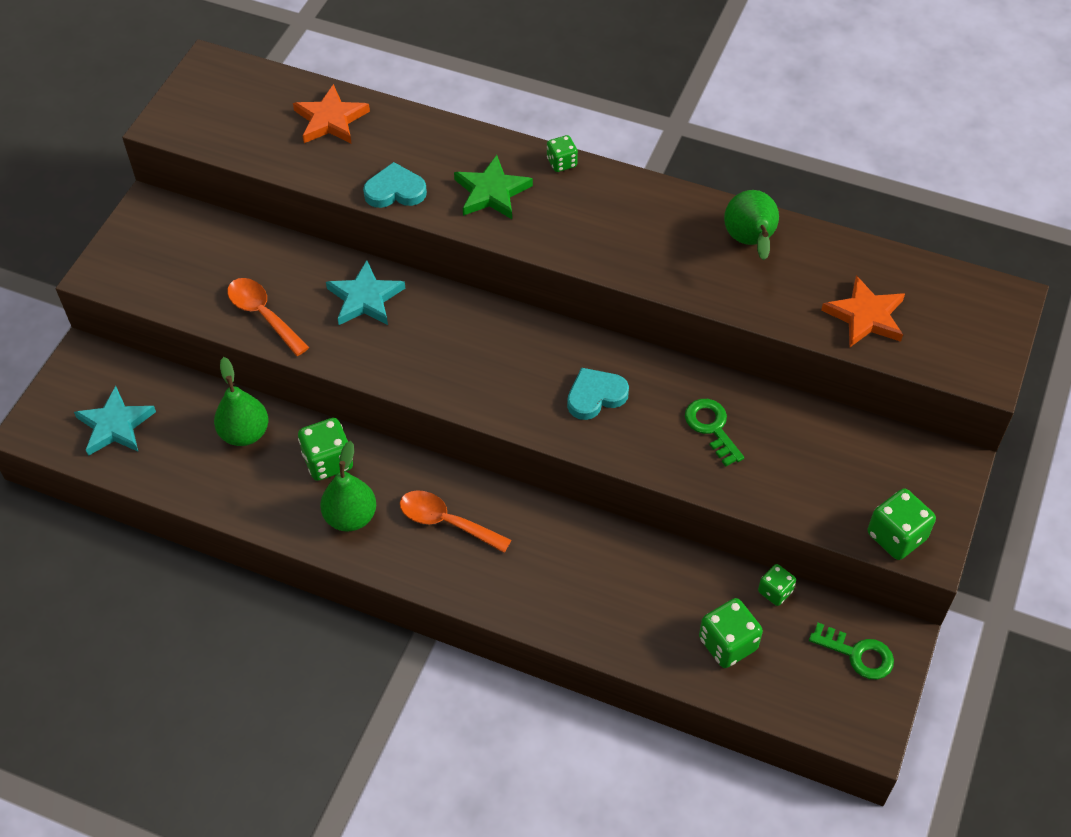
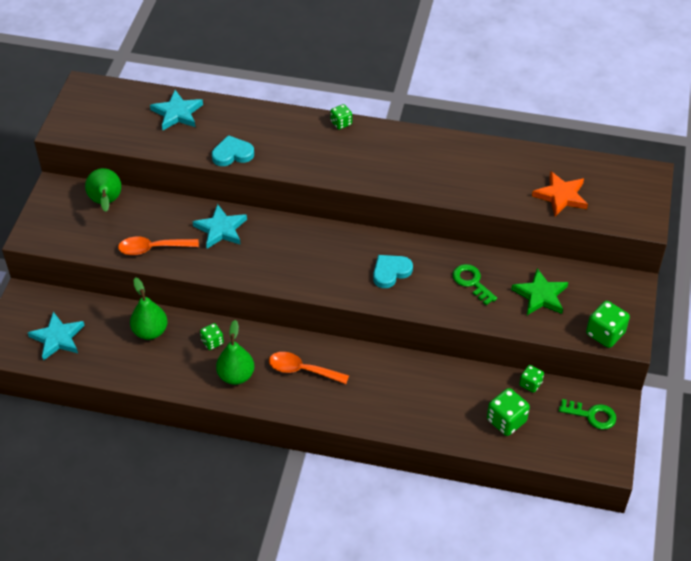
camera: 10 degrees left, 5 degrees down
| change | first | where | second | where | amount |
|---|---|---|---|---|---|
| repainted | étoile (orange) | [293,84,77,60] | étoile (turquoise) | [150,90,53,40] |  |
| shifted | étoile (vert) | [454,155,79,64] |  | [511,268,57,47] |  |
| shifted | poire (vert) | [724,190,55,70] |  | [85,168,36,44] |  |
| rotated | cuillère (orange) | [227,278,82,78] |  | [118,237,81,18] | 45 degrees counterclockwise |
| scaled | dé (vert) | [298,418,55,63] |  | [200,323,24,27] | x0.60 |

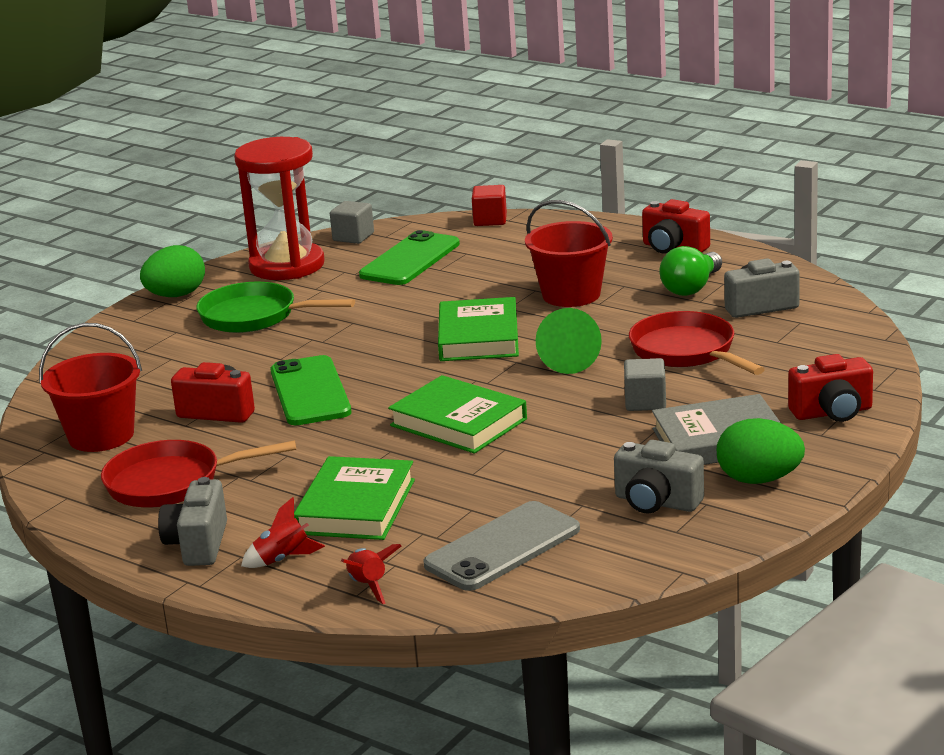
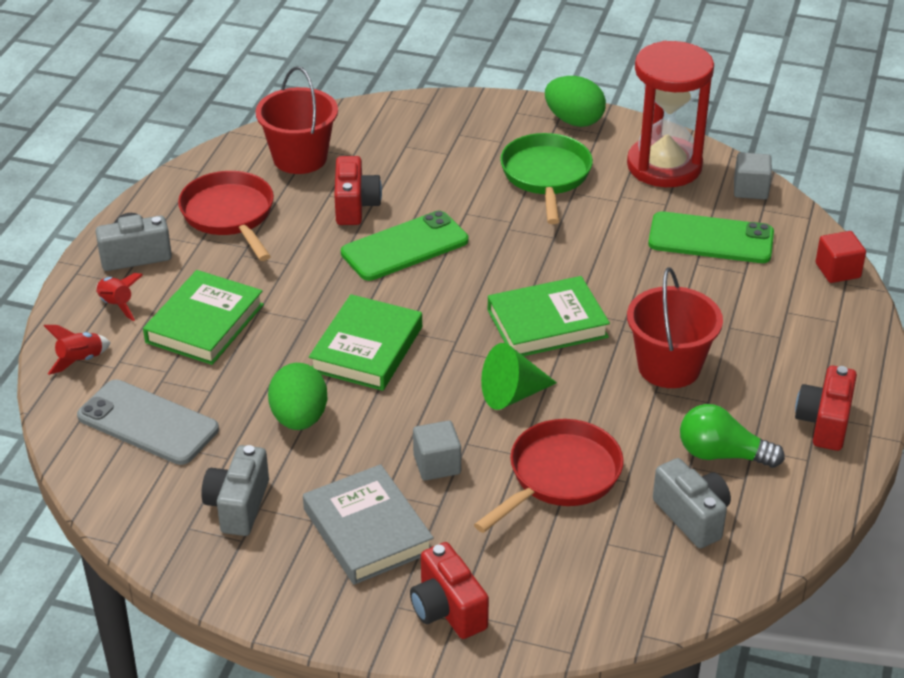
camera: 70 degrees right, 15 degrees up
| change | first | where | second | where | amount |
|---|---|---|---|---|---|
| shifted | œuf (vert) | [717,418,88,66] |  | [268,363,59,67] |  |
| rotated | livre (vert) | [294,456,121,84] |  | [143,270,121,95] | 60 degrees counterclockwise |

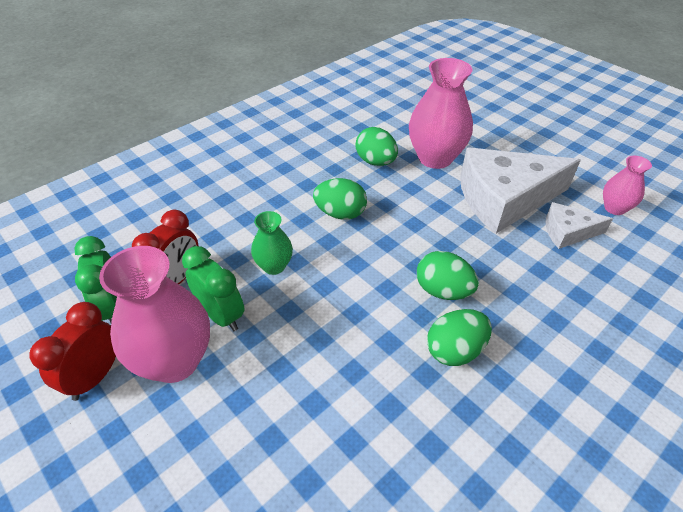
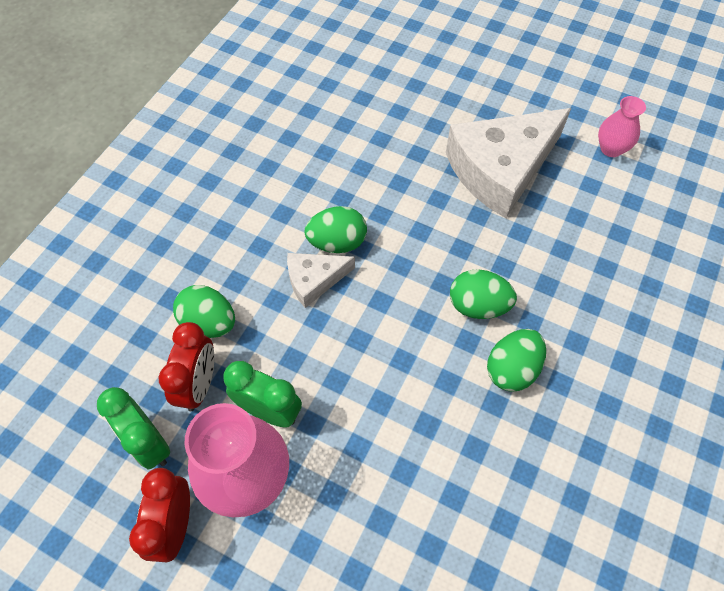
camera: 20 degrees left, 15 degrees up
| change | first | where | second | where | amount |
|---|---|---|---|---|---|
| gone | vase (rose) | [409,58,64,111] |  |  |  |
| shifted | œuf (vert) | [355,127,43,39] |  | [173,285,62,53] |  |
| shifted | fromage (blanc) | [546,202,67,47] |  | [287,253,68,55] |  |
| gone | vase (vert) | [251,211,42,64] |  |  |  |

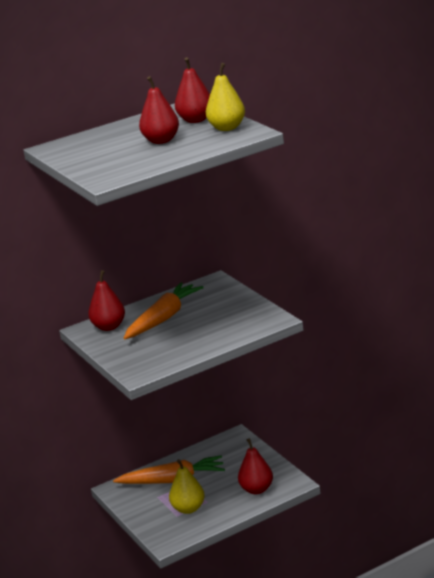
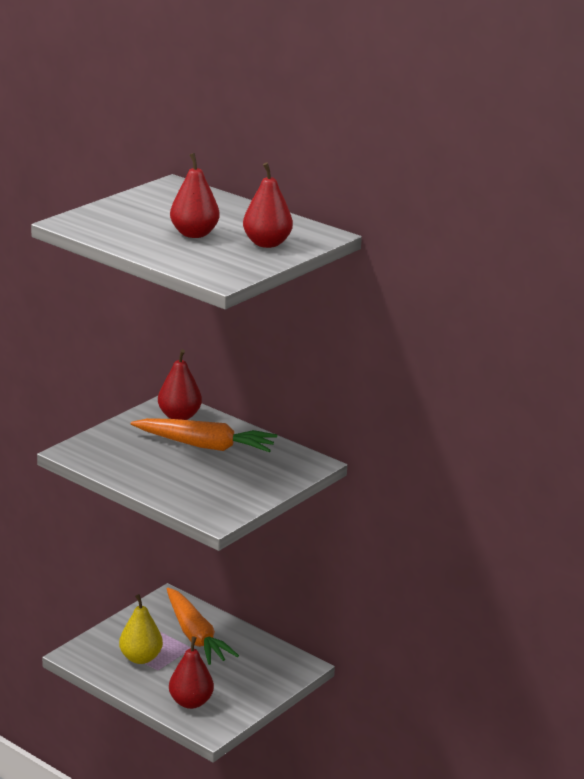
camera: 65 degrees right, 0 degrees up
| change | first | where | second | where | amount |
|---|---|---|---|---|---|
| gone | poire (jaune) | [206,63,39,68] |  |  |  |

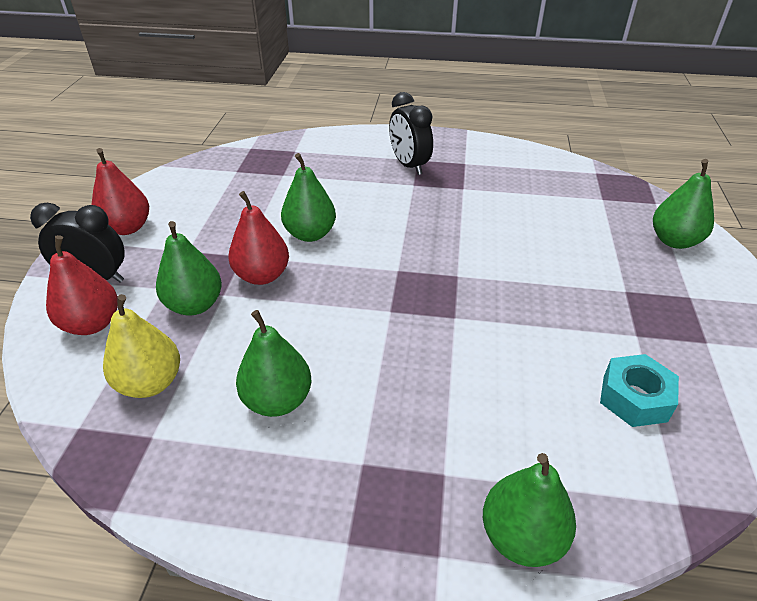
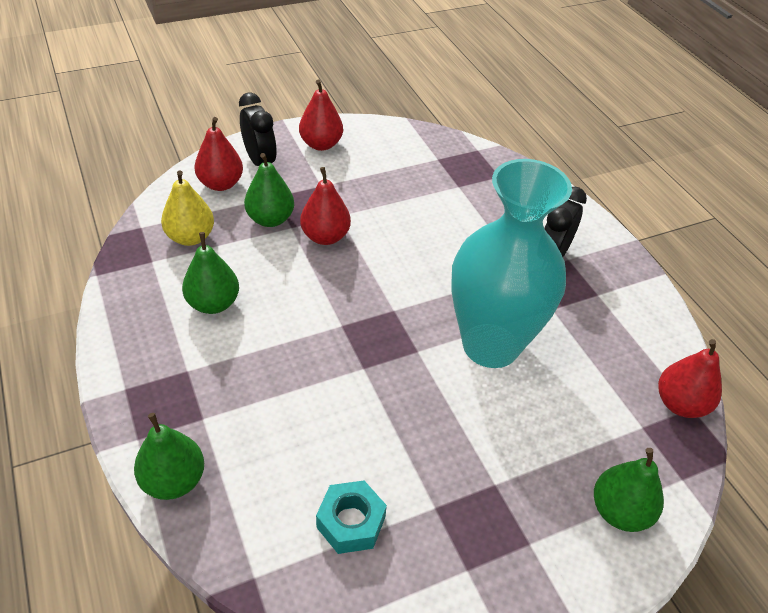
camera: 55 degrees right, 5 degrees up
| change | first | where | second | where | amount |
|---|---|---|---|---|---|
| gone | poire (vert) | [281,153,55,89] |  |  |  |
| new |  |  | vase (turquoise) | [451,159,121,209] |  |
| new |  |  | poire (rouge) | [658,339,64,79] |  |

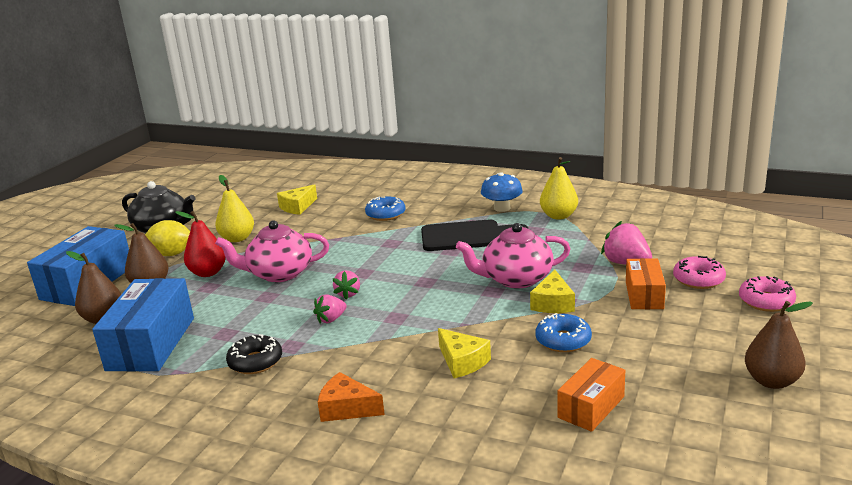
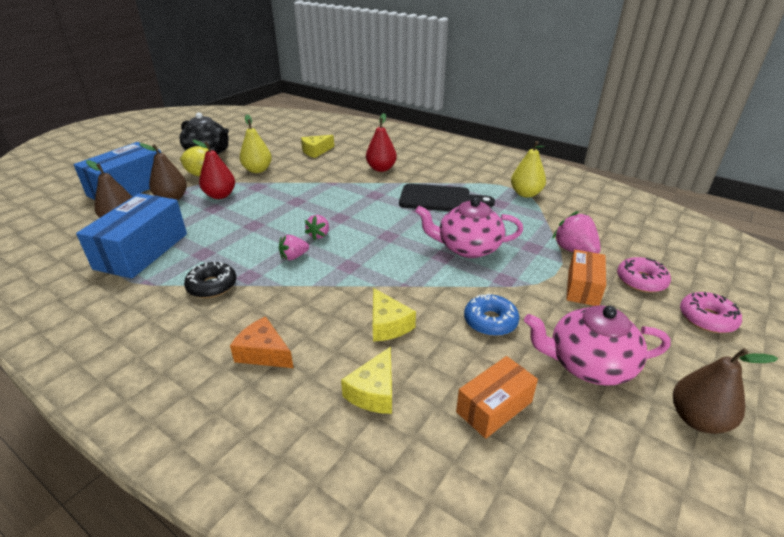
camera: 10 degrees right, 10 degrees up
| change | first | where | second | where | amount |
|---|---|---|---|---|---|
| gone | champignon (bleu) | [481,172,42,40] |  |  |  |
| swapped | beignet (bleu) | [365,197,40,24] | poire (rouge) | [366,113,31,59] |  |
| shifted | théière (rose) | [215,220,114,62] |  | [524,305,147,81] |  |
| shifted | fromage (jaune) | [530,270,45,43] |  | [341,347,51,67] |  |

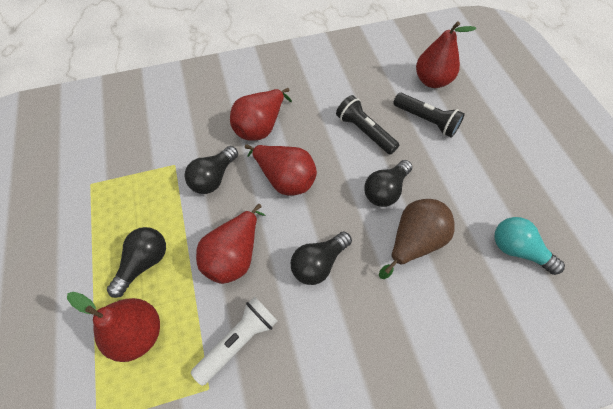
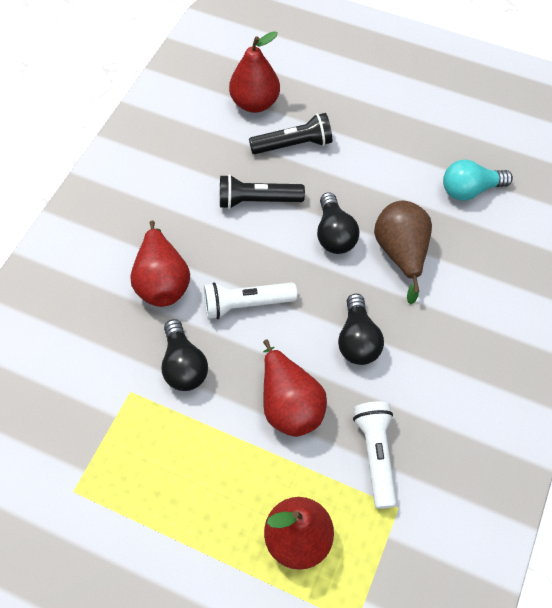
camera: 50 degrees left, 0 degrees up
| change | first | where | second | where | amount |
|---|---|---|---|---|---|
| swapped | poire (rouge) | [245,144,72,52] | lampe de poche (blanc) | [204,282,93,37] |  |
| gone | ampoule (noir) | [107,227,59,71] |  |  |  |

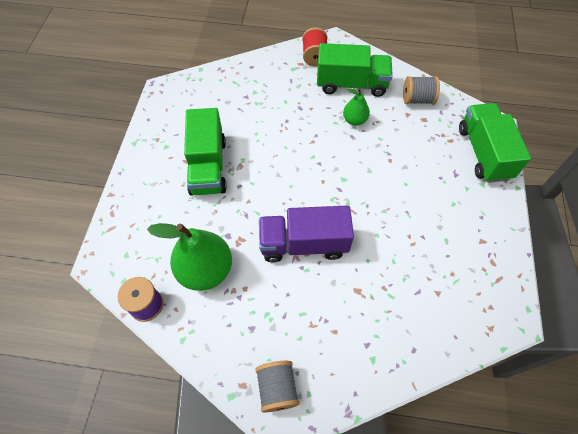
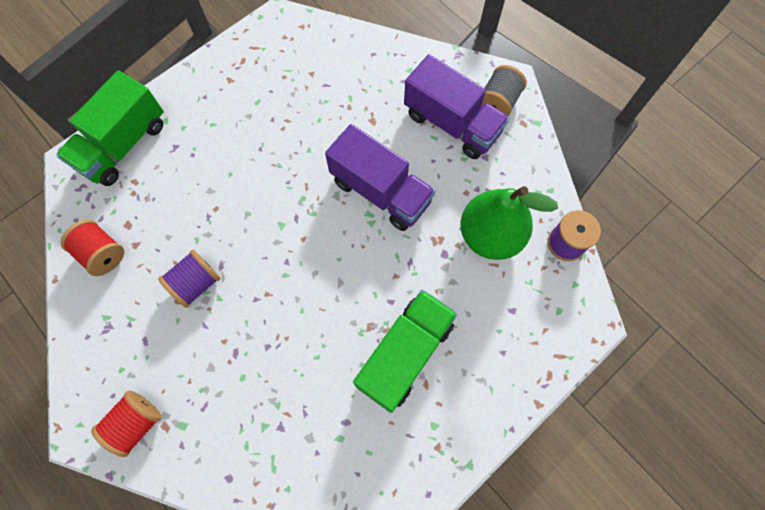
camera: 140 degrees left, 10 degrees up
| change | first | where | second | where | amount |
|---|---|---|---|---|---|
| gone | camion (vert) | [317,43,76,54] |  |  |  |
| repainted | bobine (gris) | [403,76,37,28] | bobine (rouge) | [60,220,64,56] |  |
| swapped | poire (vert) | [343,88,27,38] | bobine (violet) | [158,250,63,58] |  |
| new |  |  | camion (violet) | [404,54,105,105] |  |

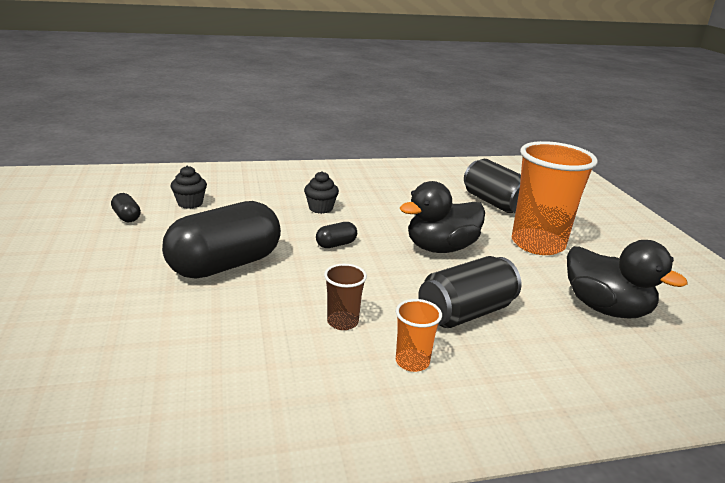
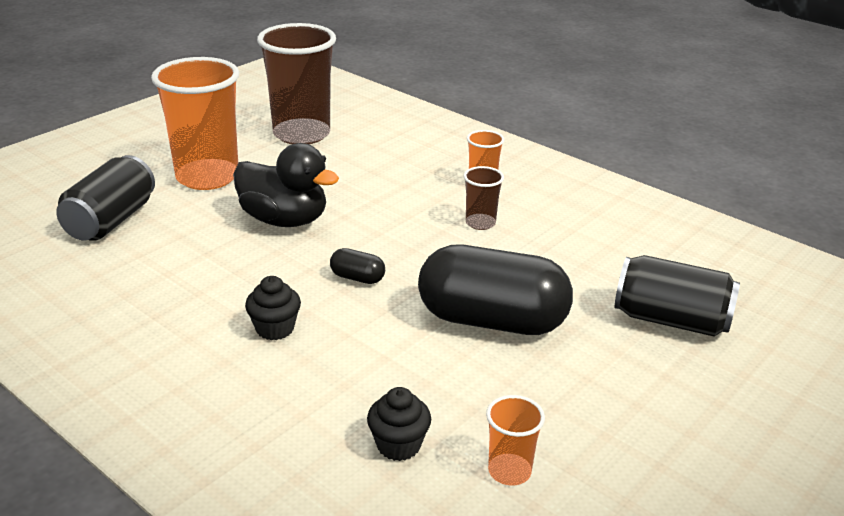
camera: 125 degrees left, 5 degrees up
| change | first | where | second | where | amount |
|---|---|---|---|---|---|
| swapped | gélule (noir) | [111,193,30,29] | gobelet (orange) | [486,395,59,91] |  |
| swapped | canard (noir) | [567,240,120,78] | gobelet (marron) | [257,23,79,121] |  |
| shifted | canette (noir) | [418,256,103,72] |  | [615,255,125,82] |  |

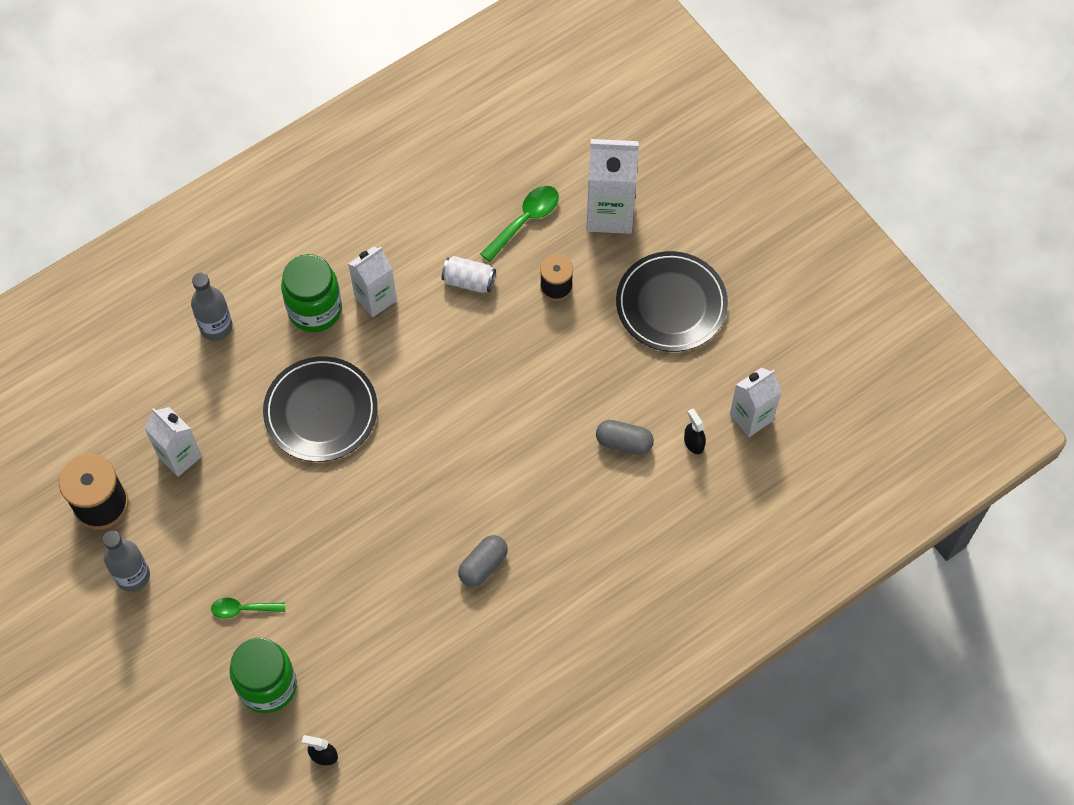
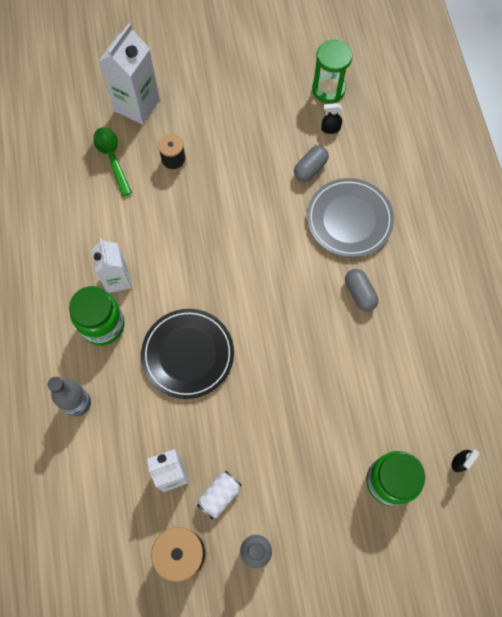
camera: 65 degrees left, 5 degrees up
| change | first | where | second | where | amount |
|---|---|---|---|---|---|
| gone | assiette (noir) | [616,251,112,101] |  |  |  |
| shifted | canette (blanc) | [442,256,54,37] |  | [197,471,45,48] |  |
| swapped | brique de lait (blanc) | [730,368,52,69] | sablier (vert) | [312,40,40,63] |  |
| gone | cuillère (vert) | [211,598,74,21] |  |  |  |
| new |  |  | assiette (gris) | [307,178,87,79] |  |

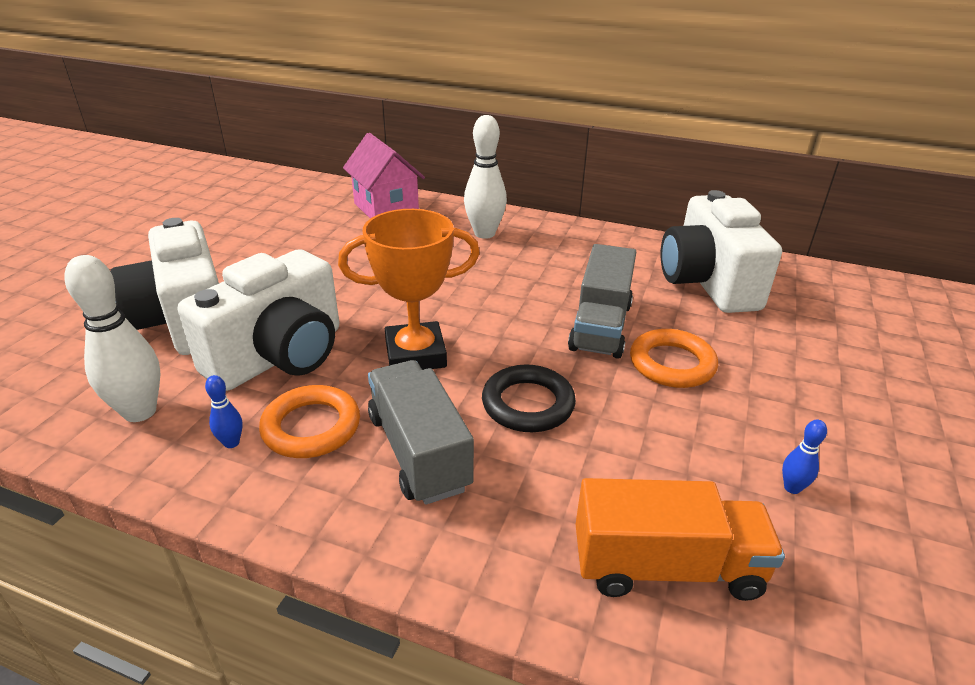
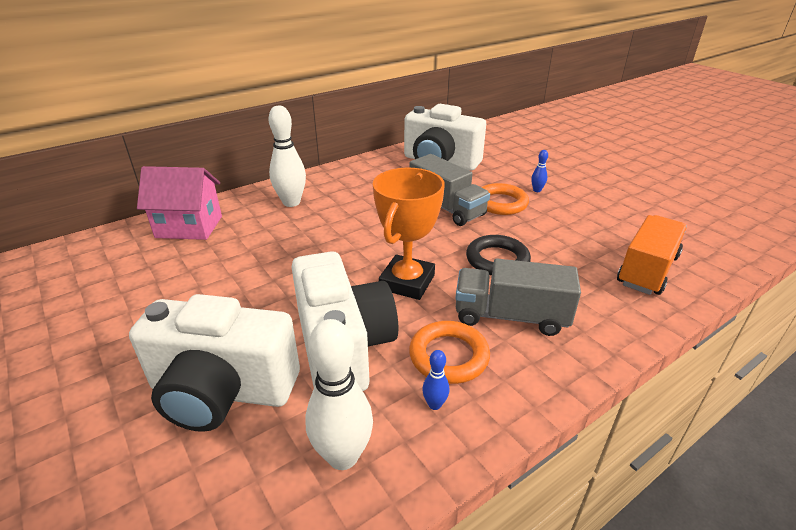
camera: 55 degrees left, 0 degrees up
| change | first | where | second | where | amount |
|---|---|---|---|---|---|
| shifted | quille (bleu) | [782,420,45,74] |  | [531,150,17,42] |  |

